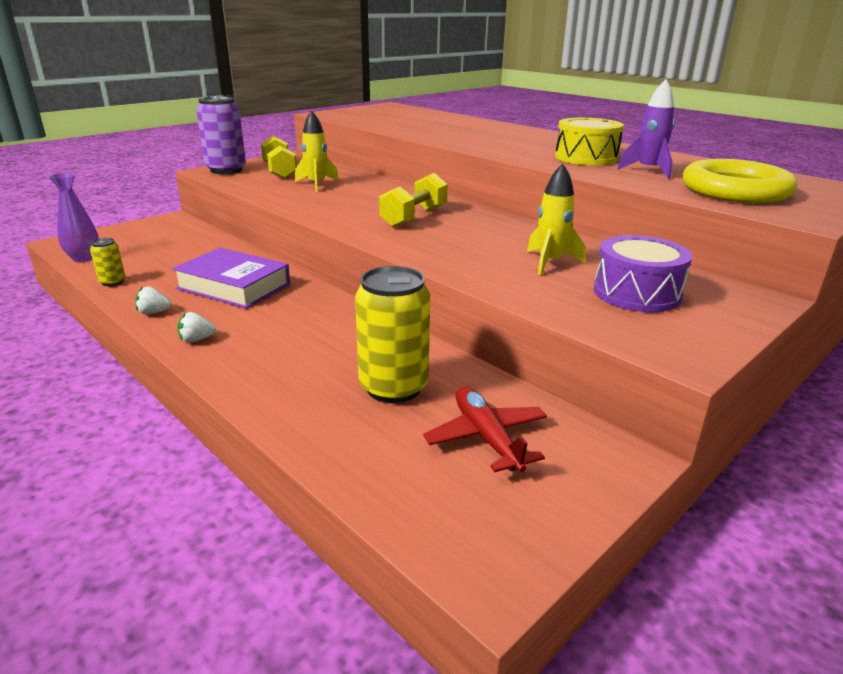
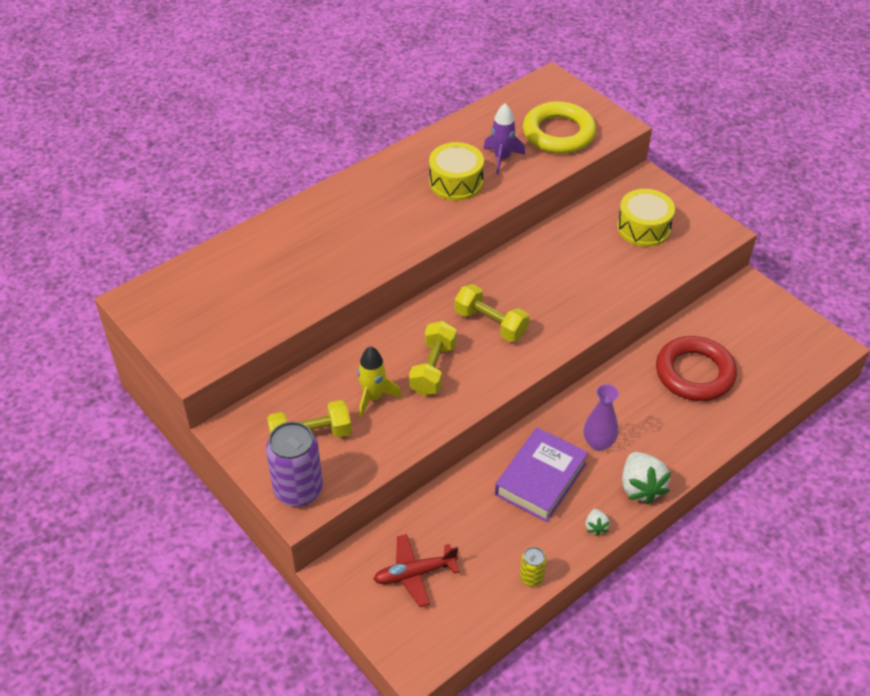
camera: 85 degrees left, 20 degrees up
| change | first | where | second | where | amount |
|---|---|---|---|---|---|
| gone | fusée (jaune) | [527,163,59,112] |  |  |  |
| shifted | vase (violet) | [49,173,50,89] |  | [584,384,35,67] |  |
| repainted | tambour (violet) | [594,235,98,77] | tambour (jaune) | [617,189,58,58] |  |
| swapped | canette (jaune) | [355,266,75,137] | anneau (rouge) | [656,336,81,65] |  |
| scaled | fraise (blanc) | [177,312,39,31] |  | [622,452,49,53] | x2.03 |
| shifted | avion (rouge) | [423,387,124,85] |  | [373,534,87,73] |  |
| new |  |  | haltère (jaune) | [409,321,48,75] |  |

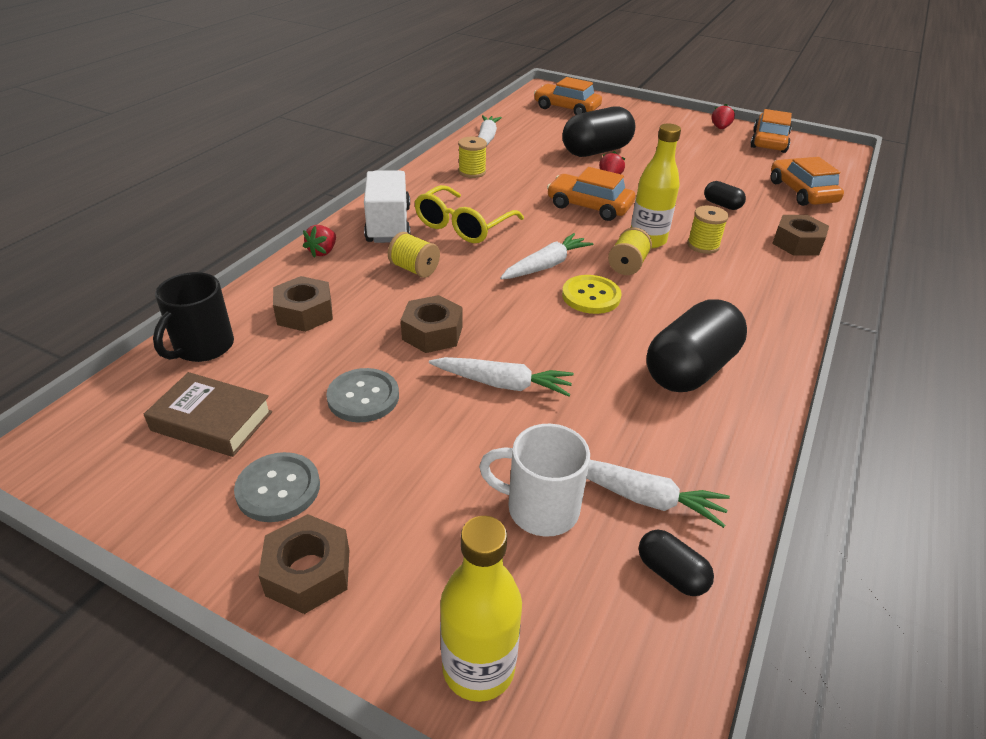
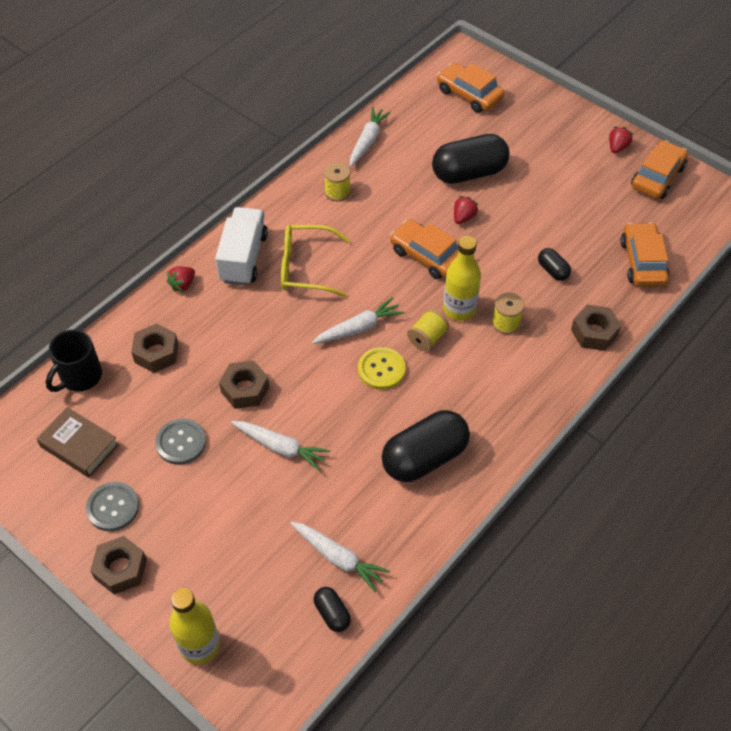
camera: 15 degrees right, 15 degrees up
| change | first | where | second | where | amount |
|---|---|---|---|---|---|
| rotated | lunettes (jaune) | [414,185,110,58] |  | [281,225,69,72] | 45 degrees clockwise |
| gone | bobine (jaune) | [388,232,52,46] |  |  |  |
| gone | tasse (blanc) | [479,424,111,113] |  |  |  |

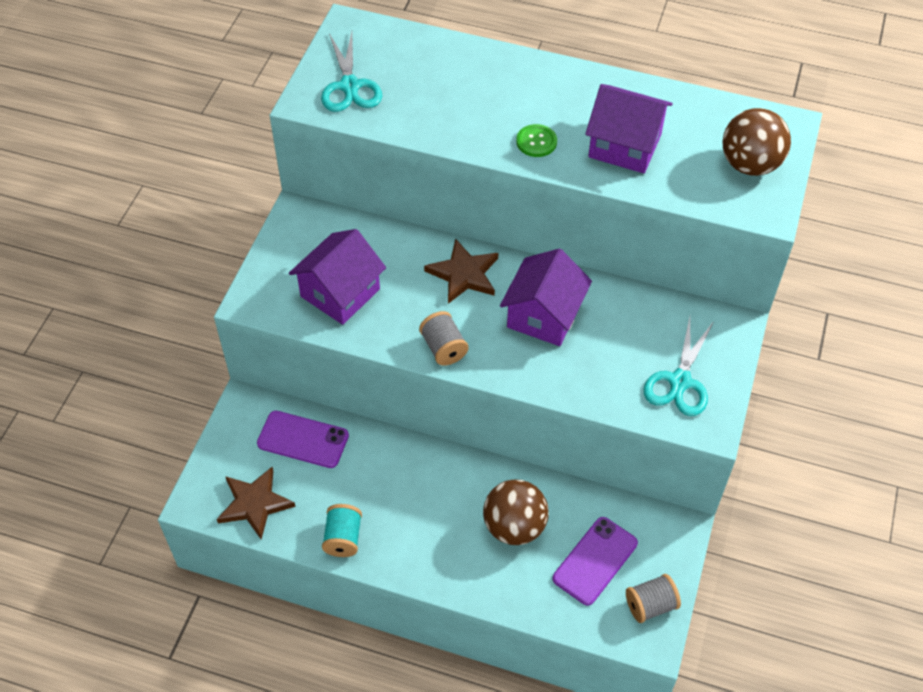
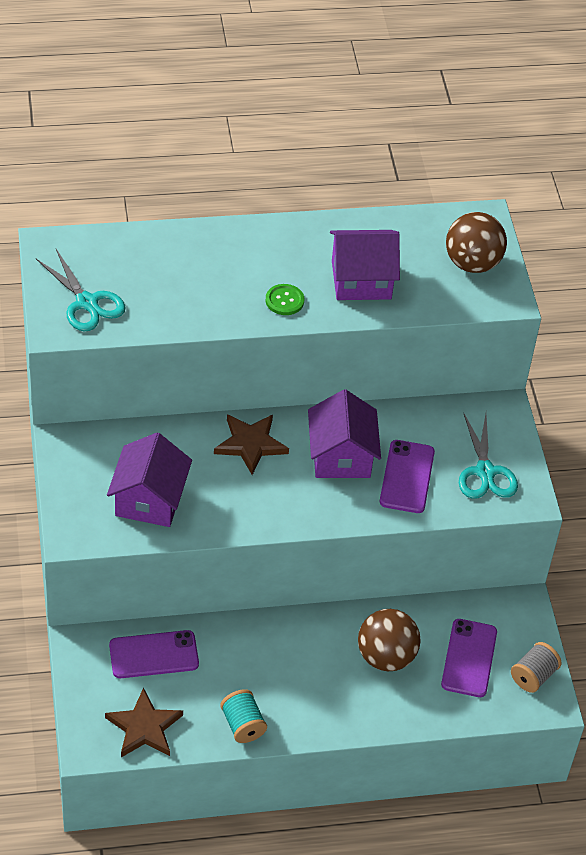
camera: 30 degrees left, 5 degrees down
| change | first | where | second | where | amount |
|---|---|---|---|---|---|
| gone | bobine (gris) | [419,311,50,55] |  |  |  |
| new |  |  | téléphone (violet) | [380,440,55,73] |  |

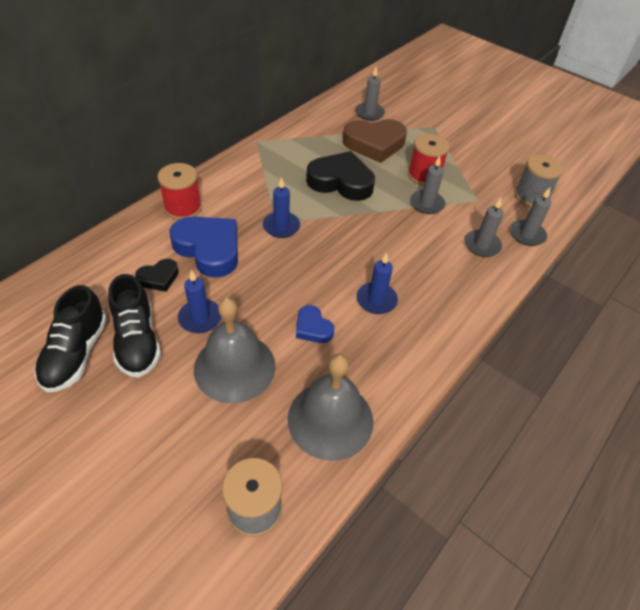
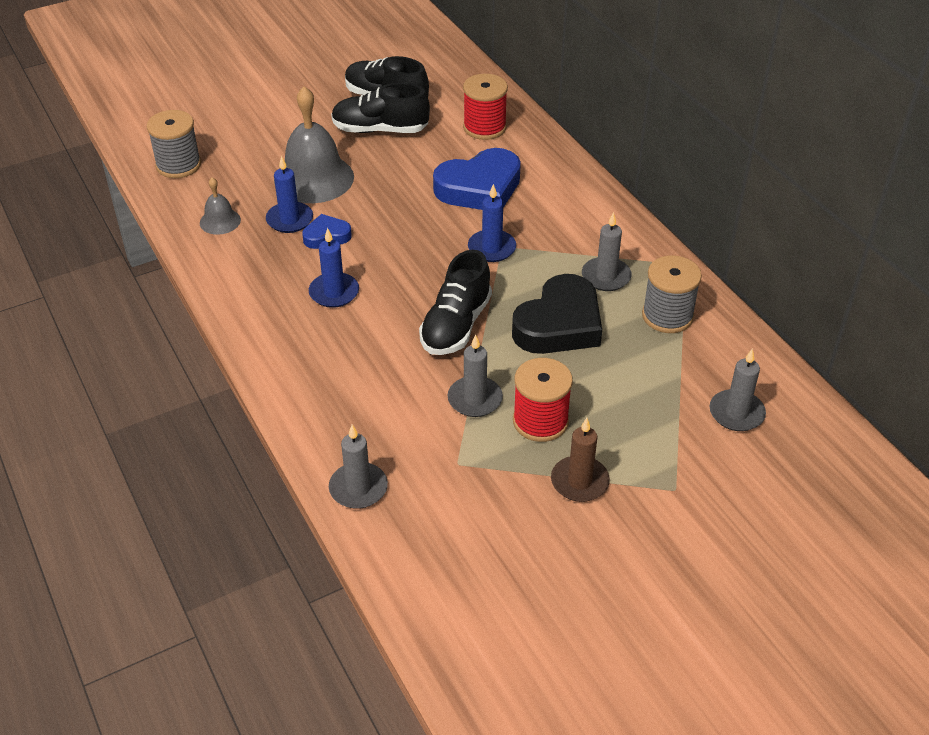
camera: 115 degrees right, 5 degrees down
| change | first | where | second | where | amount |
|---|---|---|---|---|---|
| gone | cœur (marron) | [343,119,64,44] |  |  |  |
| shifted | bobine (gris) | [515,154,49,53] |  | [642,255,60,78] |  |
| shifted | bobine (rouge) | [157,163,45,57] |  | [463,74,45,66] |  |
| shifted | bougie (gris) | [465,198,39,59] |  | [582,212,50,79] |  |
| gone | cœur (noir) | [135,259,44,33] |  |  |  |
| shifted | bougie (bleu) | [178,270,44,63] |  | [266,156,47,77] |  |
| scaled | cloche (gris) | [288,354,85,107] |  | [200,177,41,58] | x0.49 |
| new |  |  | chaussure (noir) | [419,250,73,105] |  |
| new |  |  | bougie (marron) | [551,418,59,84] |  |

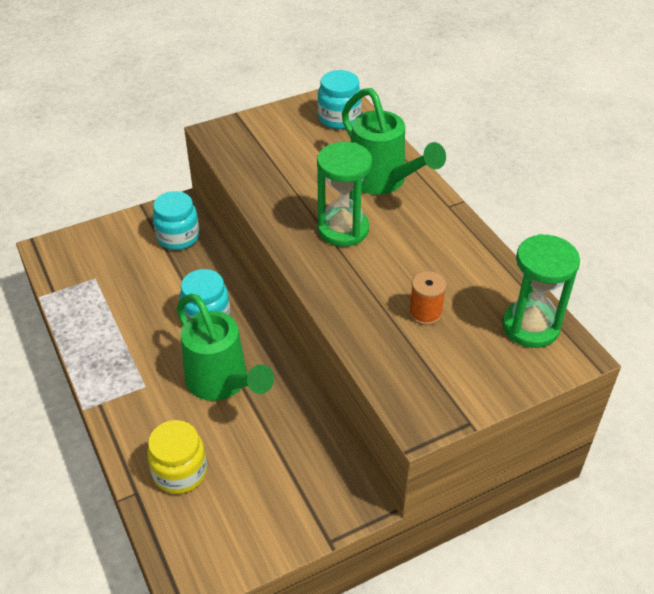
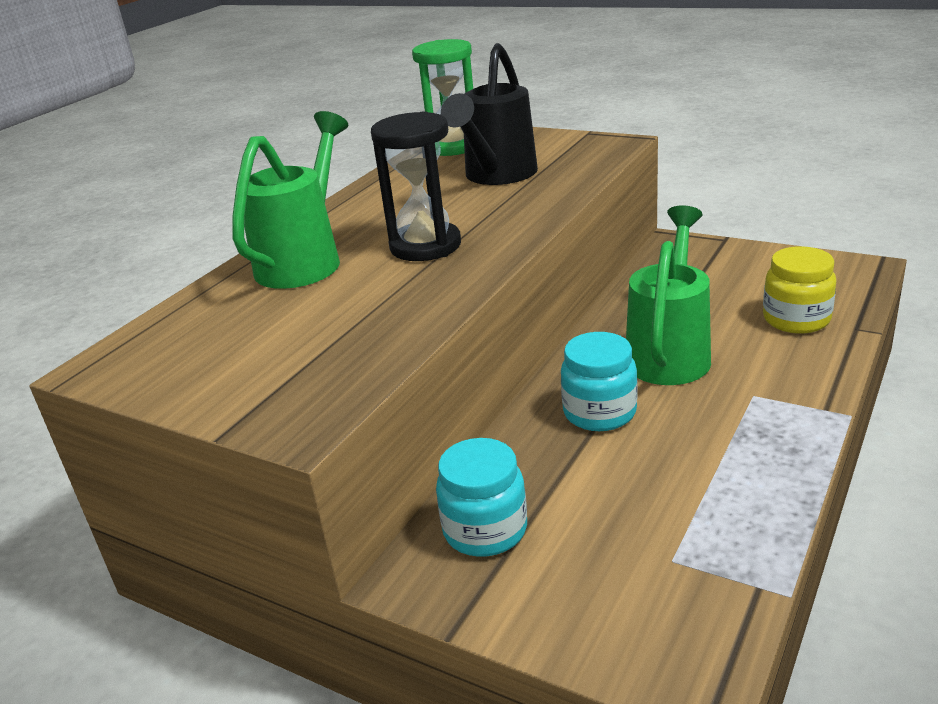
camera: 120 degrees left, 15 degrees down
| change | first | where | second | where | amount |
|---|---|---|---|---|---|
| gone | bocal (turquoise) | [318,70,44,59] |  |  |  |
| repainted | sablier (vert) | [317,142,55,105] | sablier (noir) | [371,111,90,150] |  |
| swapped | bobine (orange) | [409,271,37,54] | arrosoir (noir) | [441,43,97,142] |  |

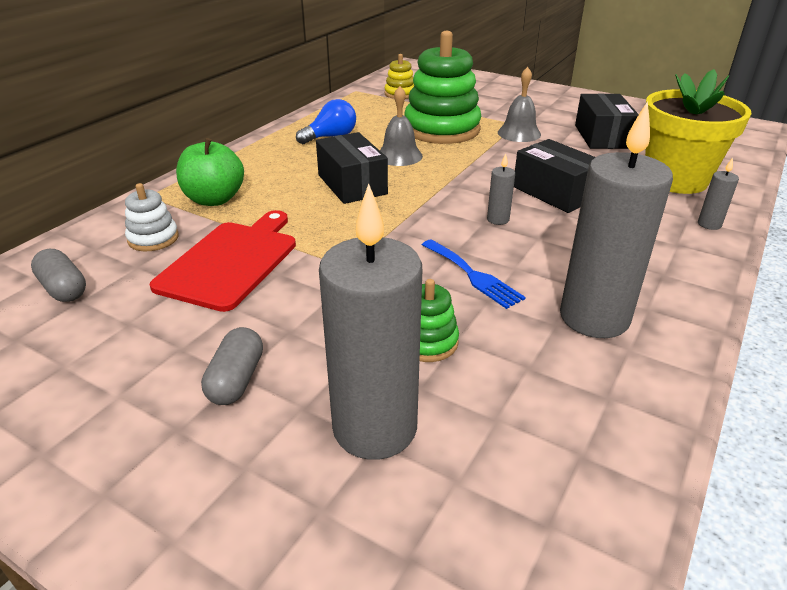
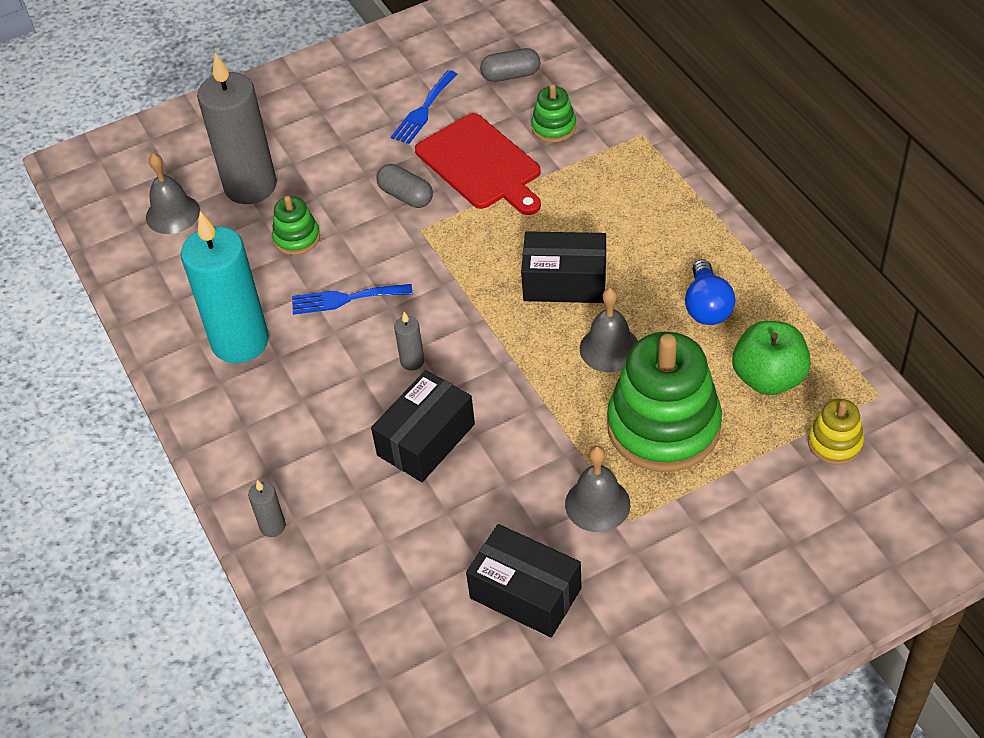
camera: 125 degrees right, 15 degrees up
| change | first | where | second | where | amount |
|---|---|---|---|---|---|
| gone | pot de fleurs (jaune) | [645,69,107,125] |  |  |  |
| repainted | bougie (gris) | [560,101,113,237] | bougie (turquoise) | [181,211,88,152] |  |
| shifted | pomme (vert) | [176,138,68,68] |  | [732,321,79,74] |  |
| rotated | boîte (noir) | [514,139,81,74] |  | [371,370,104,112] | 45 degrees counterclockwise |
| repainted | jouet à empiler (blanc) | [125,183,54,68] | jouet à empiler (vert) | [531,84,45,59] |  |
| shifted | gélule (gris) | [201,327,62,78] |  | [376,164,57,44] |  |
| new |  |  | fourchette (bleu) | [391,70,67,74] |  |
| new |  |  | cloche (gris) | [146,153,54,81] |  |

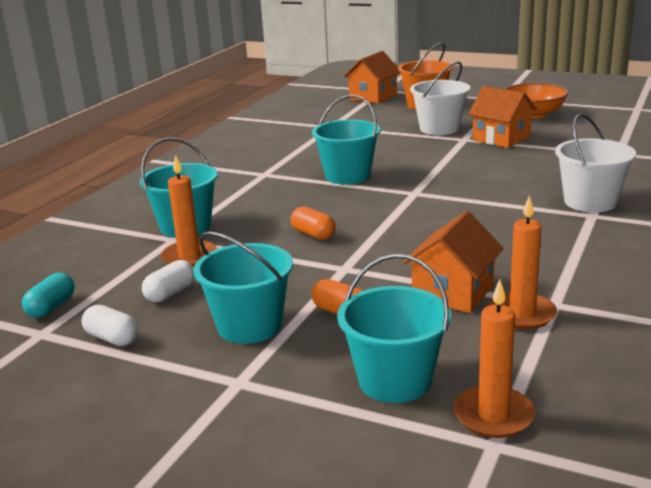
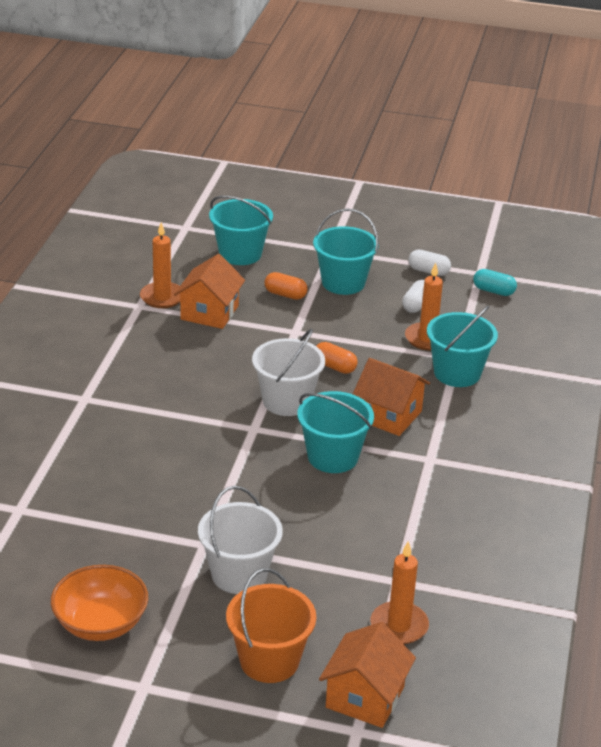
camera: 165 degrees right, 10 degrees up
| change | first | where | second | where | amount |
|---|---|---|---|---|---|
| shifted | maison (orange) | [468,86,69,62] |  | [353,358,77,78] |  |
| shifted | seau (blanc) | [555,113,81,99] |  | [252,329,73,87] |  |
| rotated | gélule (turquoise) | [22,273,53,45] |  | [473,269,44,27] | 75 degrees counterclockwise |
| shifted | bougie (orange) | [453,279,82,159] |  | [371,541,58,103] |  |

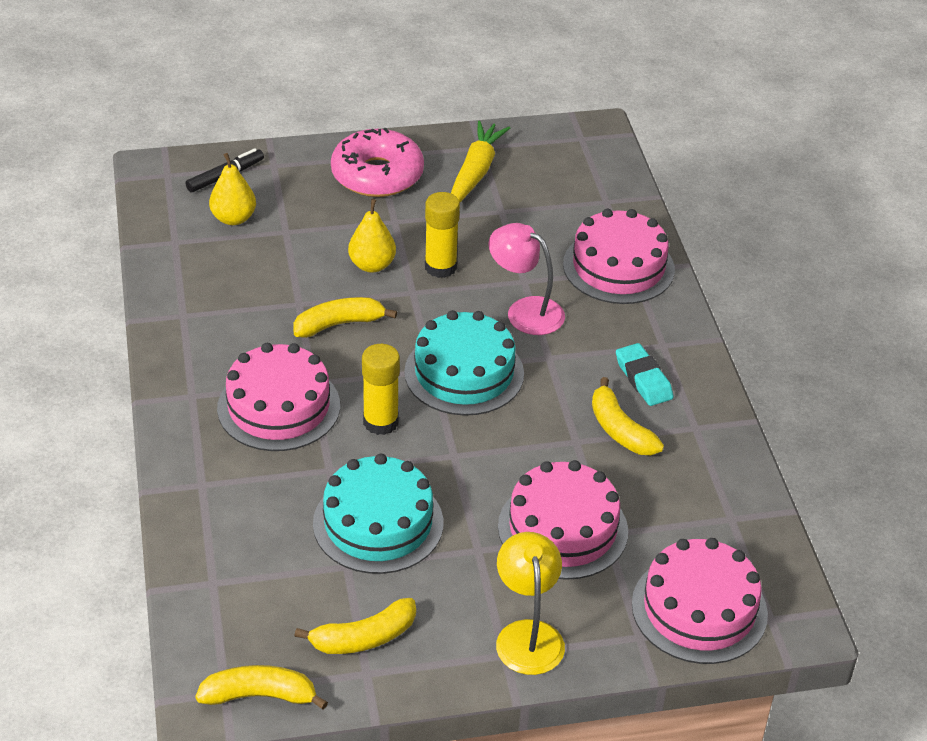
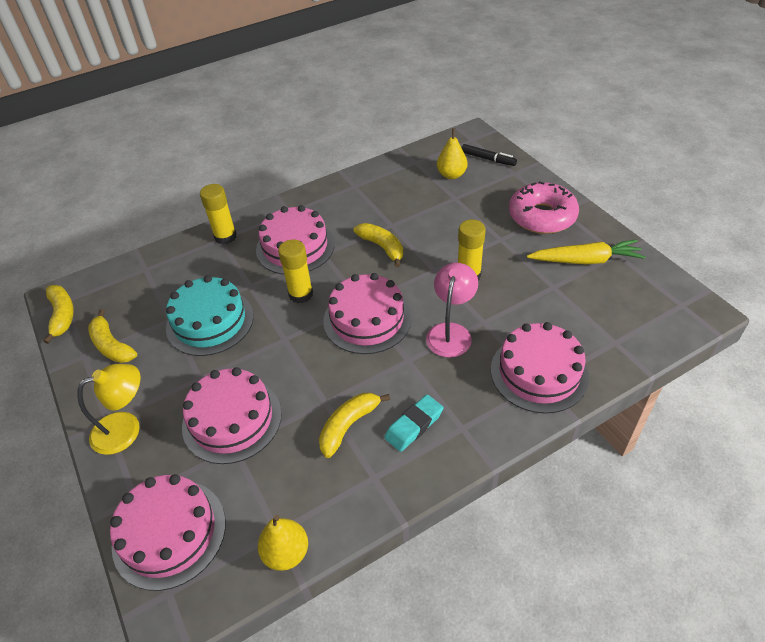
camera: 75 degrees right, 5 degrees up
| change | first | where | second | where | amount |
|---|---|---|---|---|---|
| shifted | poire (jaune) | [348,199,48,74] |  | [258,515,50,56] |  |
| repainted | gâteau (turquoise) | [404,310,120,106] | gâteau (rose) | [323,273,88,81] |  |
| new |  |  | bâton de colle (jaune) | [200,184,37,60] |  |

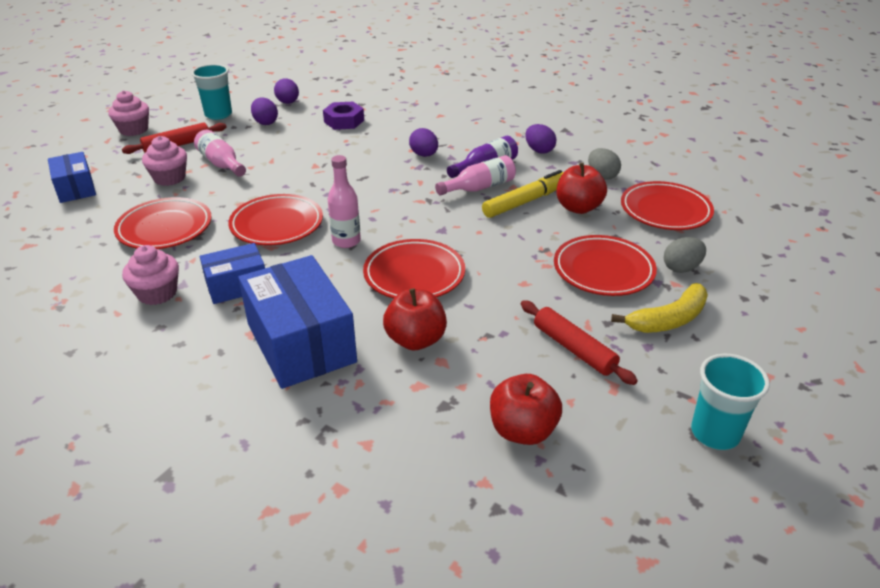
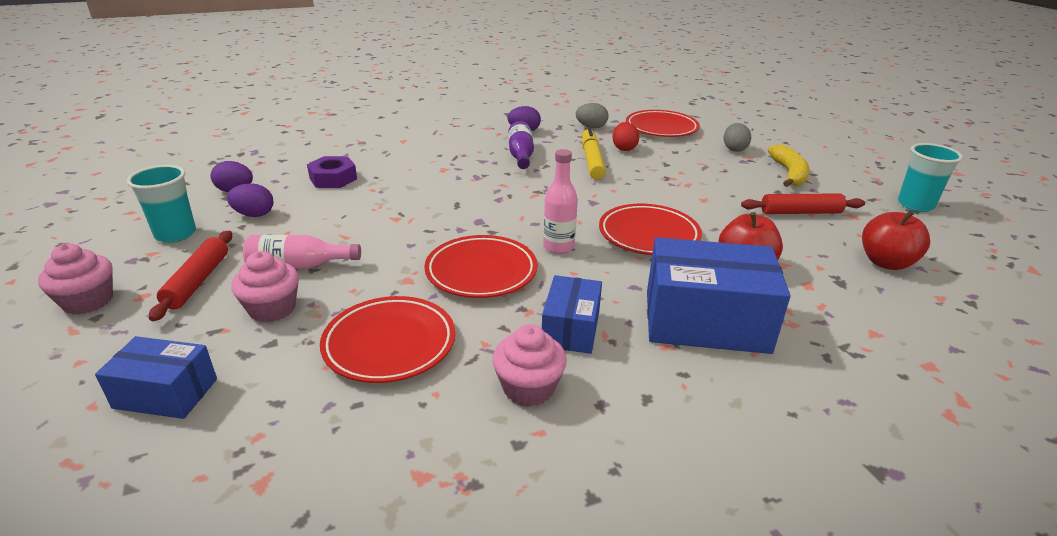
camera: 55 degrees left, 5 degrees down
| change | first | where | second | where | amount |
|---|---|---|---|---|---|
| gone | œuf (violet) | [409,128,29,29] |  |  |  |
| gone | bouteille (rose) | [435,155,81,40] |  |  |  |
| swapped | pomme (rouge) | [557,163,50,51] | œuf (rouge) | [612,122,27,29] |  |
| gone | assiette (rouge) | [554,235,103,61] |  |  |  |

